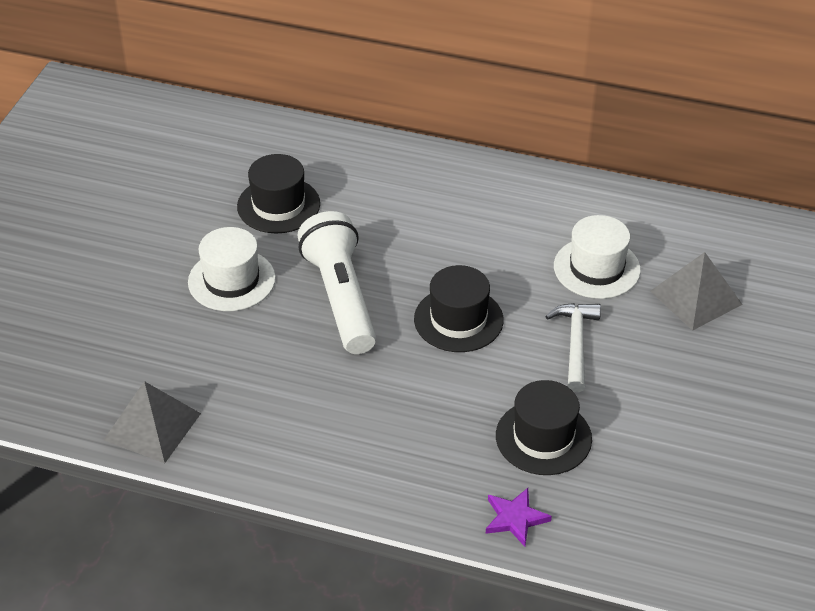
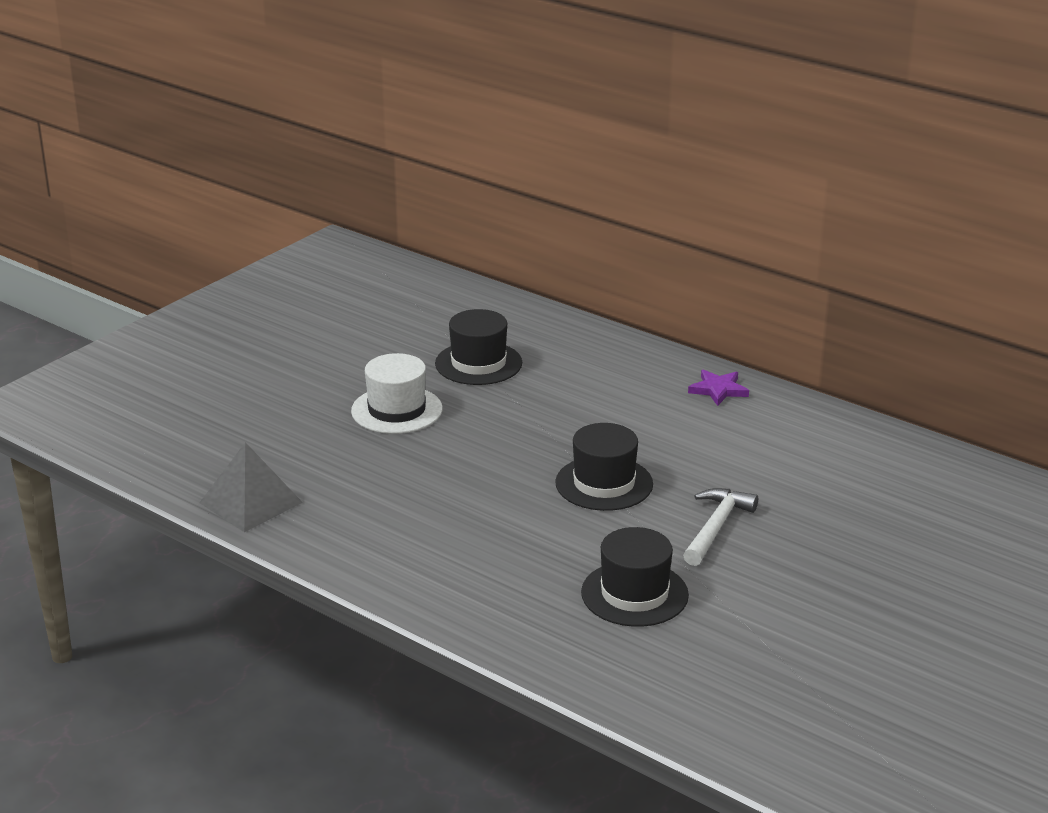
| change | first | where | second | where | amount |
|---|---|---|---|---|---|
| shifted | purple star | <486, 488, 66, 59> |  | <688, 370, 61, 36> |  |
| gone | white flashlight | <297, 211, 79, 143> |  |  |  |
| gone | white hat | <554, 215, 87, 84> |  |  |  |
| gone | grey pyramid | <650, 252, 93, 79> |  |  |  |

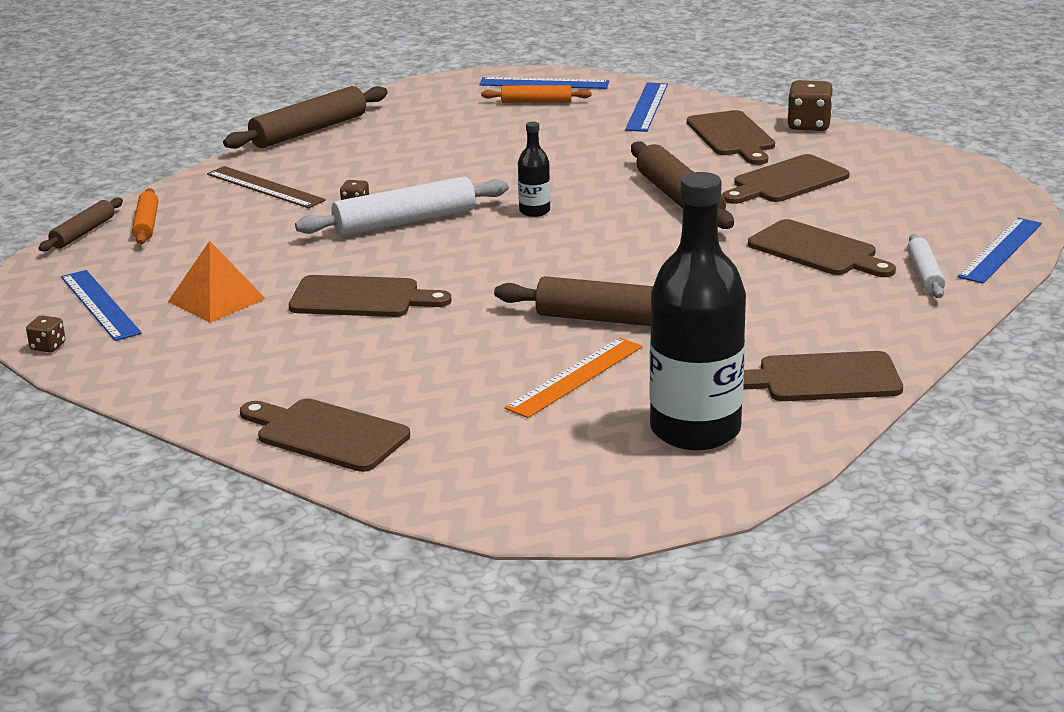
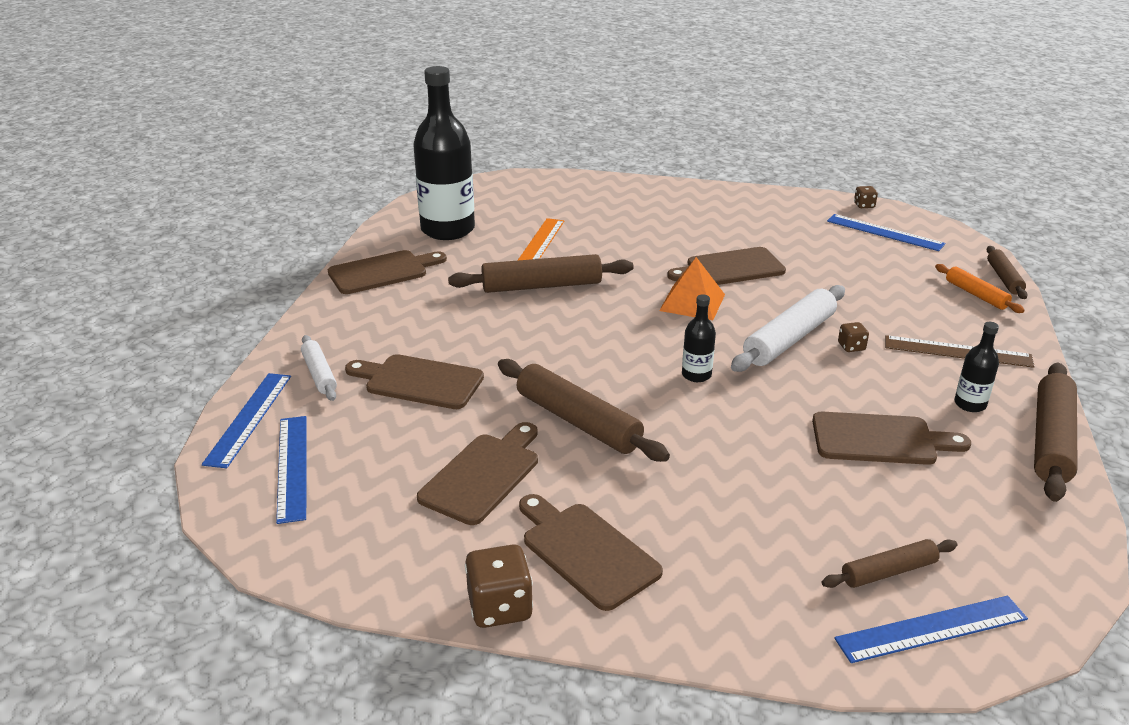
| change | first | where | second | where | amount |
|---|---|---|---|---|---|
| shifted | blue ruler | <625, 82, 43, 50> |  | <276, 416, 31, 108> |  |
| shifted | orange pyramid | <168, 241, 98, 82> |  | <659, 257, 66, 63> |  |
| shifted | brown cutting board | <240, 398, 170, 74> |  | <812, 412, 159, 53> |  |
| repainted | orange rolling pin | <481, 85, 111, 18> | brown rolling pin | <822, 539, 135, 49> |  |
| new |  |  | black bottle | <954, 322, 45, 90> |  |

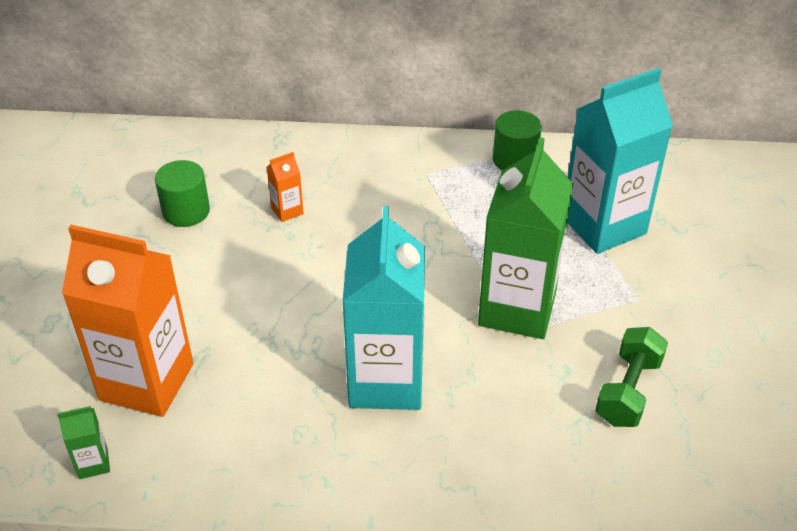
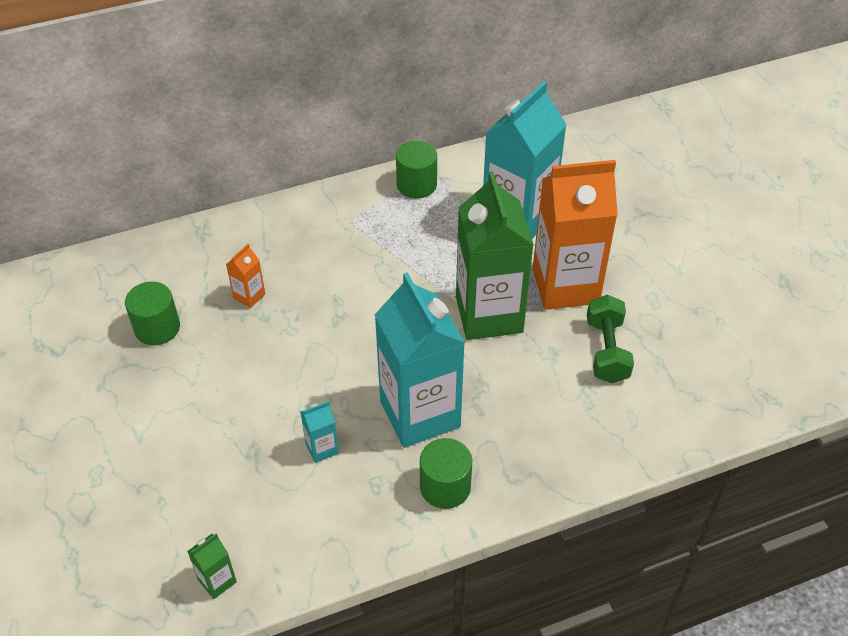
| change | first | where | second | where | amount |
|---|---|---|---|---|---|
| new |  |  | turquoise carton | <300, 401, 39, 62> |  |
| new |  |  | green cylinder | <420, 438, 52, 71> |  |
| shifted | orange carton | <62, 225, 131, 192> |  | <532, 160, 86, 150> |  |

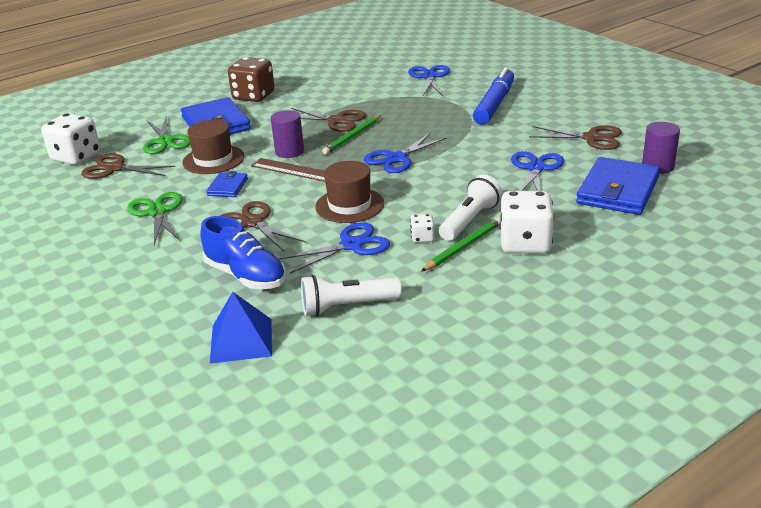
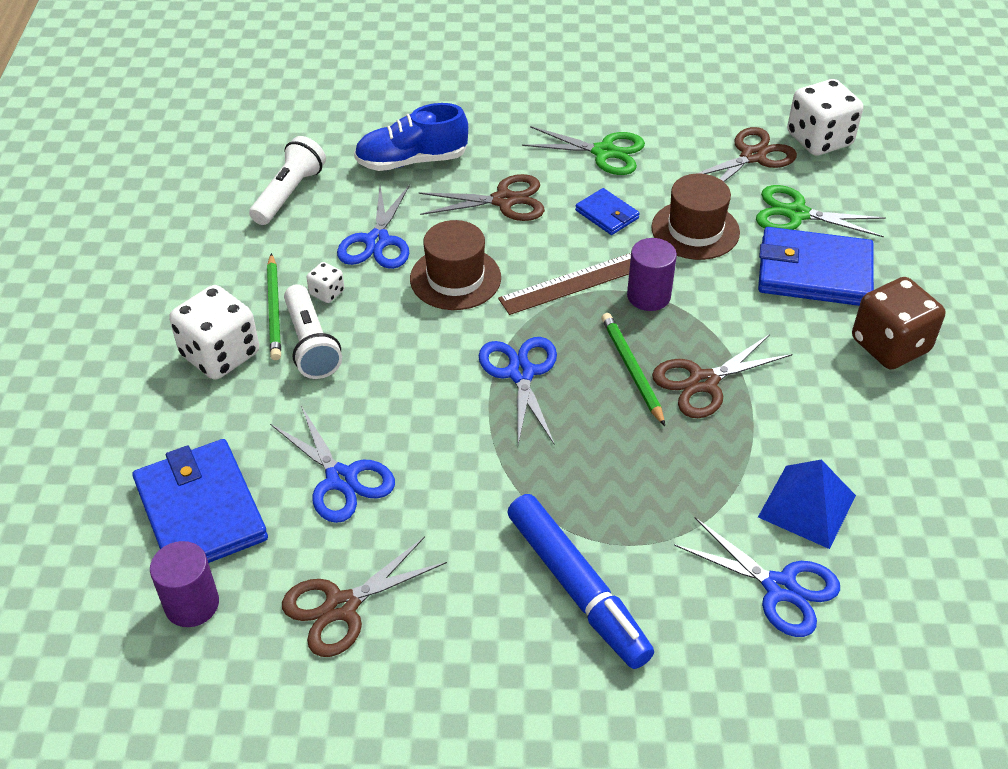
| change | first | where | second | where | amount |
|---|---|---|---|---|---|
| shifted | blue pyramid | <210, 292, 62, 72> |  | <758, 459, 98, 90> |  |

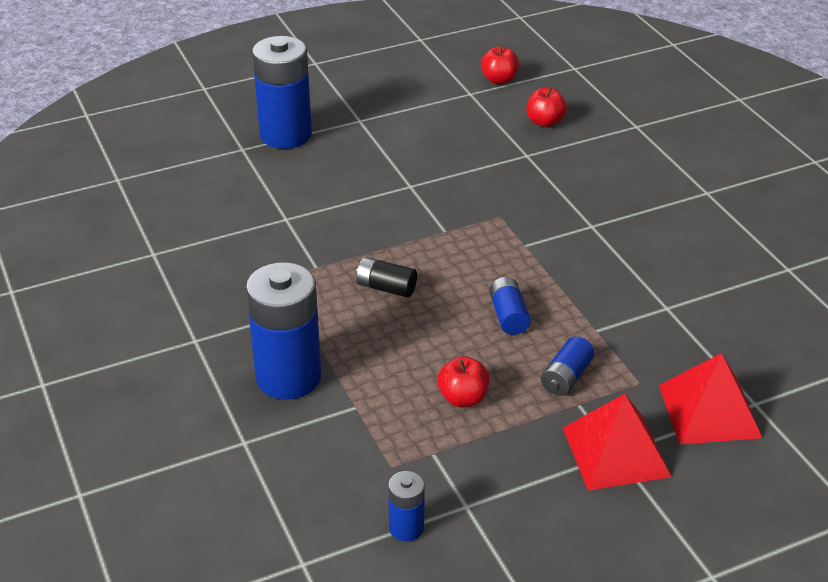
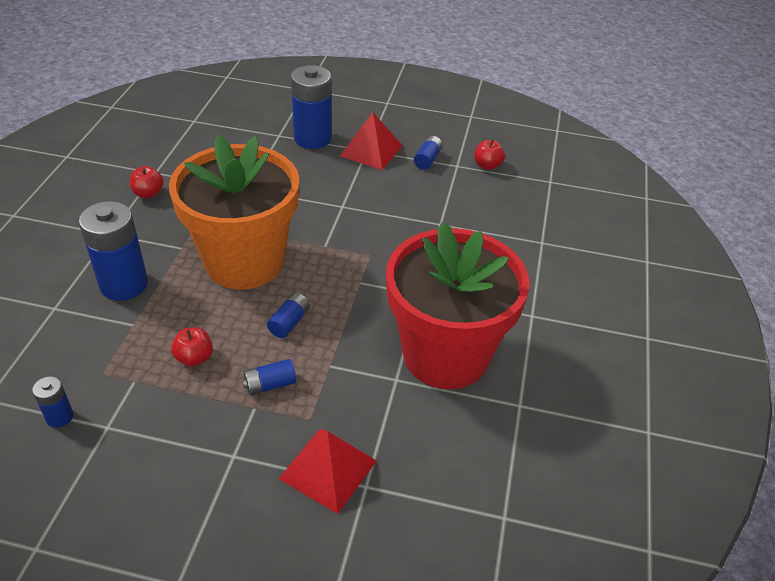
| change | first | where | second | where | amount |
|---|---|---|---|---|---|
| shifted | red apple | <526, 88, 41, 39> |  | <130, 166, 34, 32> |  |
| swapped | black battery | <356, 257, 61, 41> | orange flower pot | <169, 134, 130, 156> |  |
| shifted | red pyramid | <563, 394, 109, 97> |  | <340, 112, 63, 58> |  |
| new |  |  | red flower pot | <386, 222, 144, 167> |  |
| new |  |  | blue battery | <414, 136, 29, 34> |  |

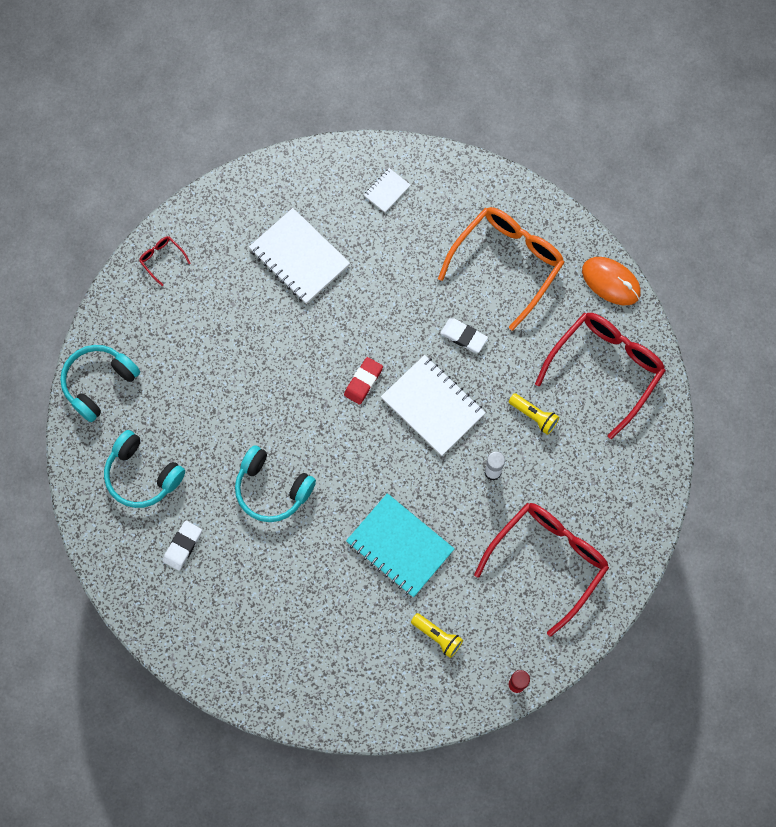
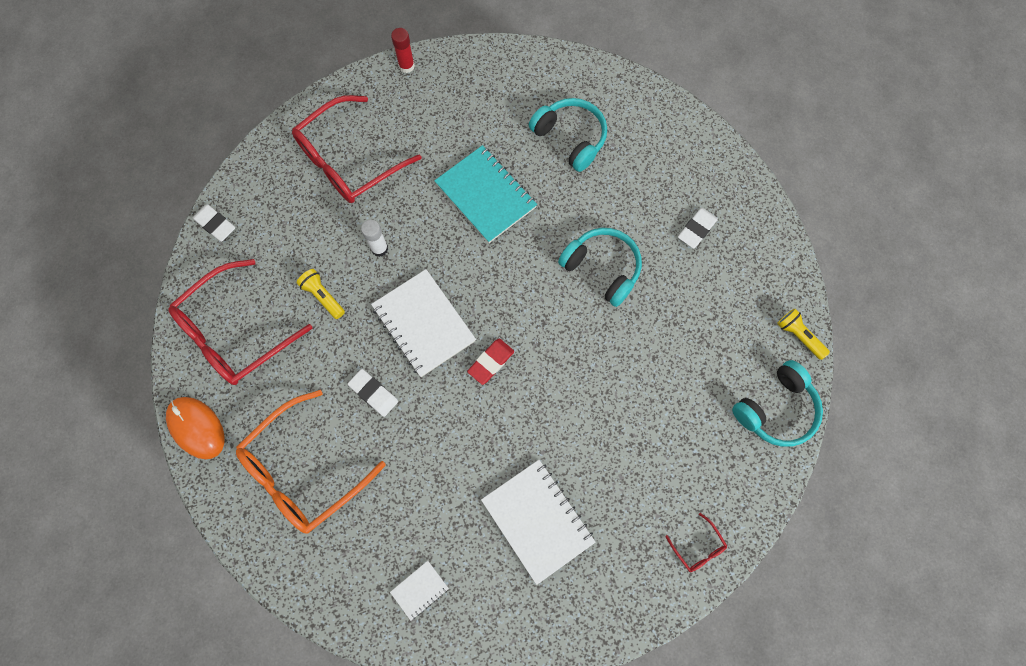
| change | first | where | second | where | amount |
|---|---|---|---|---|---|
| new |  |  | white eraser | <193, 204, 42, 38> |  |
| shifted | turquoise headphones | <104, 430, 81, 78> |  | <529, 98, 78, 74> |  |
| shifted | yellow flashlight | <411, 613, 52, 45> |  | <777, 308, 53, 52> |  |

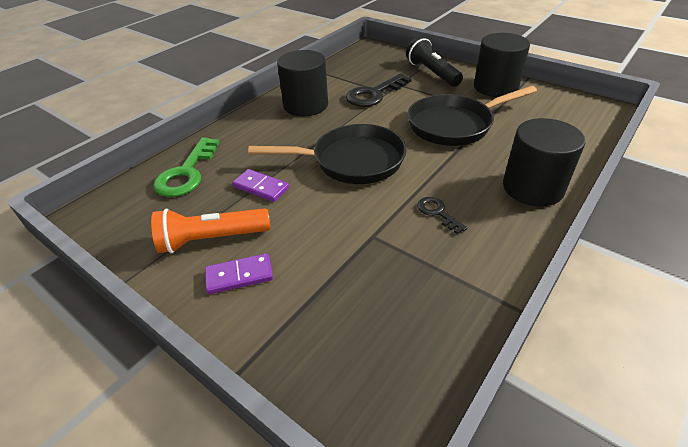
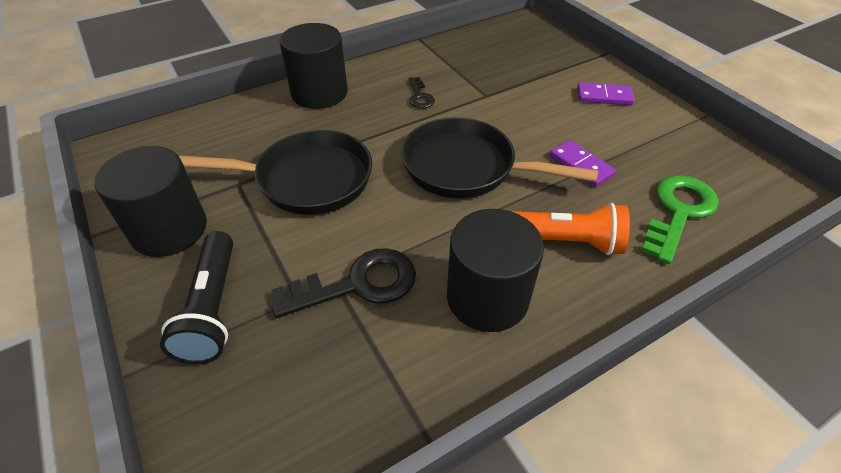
| change | first | where | second | where | amount |
|---|---|---|---|---|---|
| shifted | orange flashlight | <151, 208, 119, 45> |  | <511, 203, 119, 52> |  |

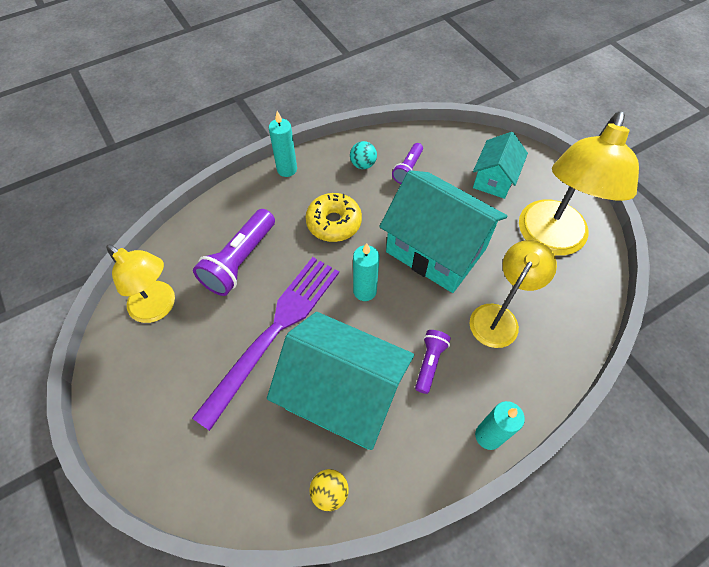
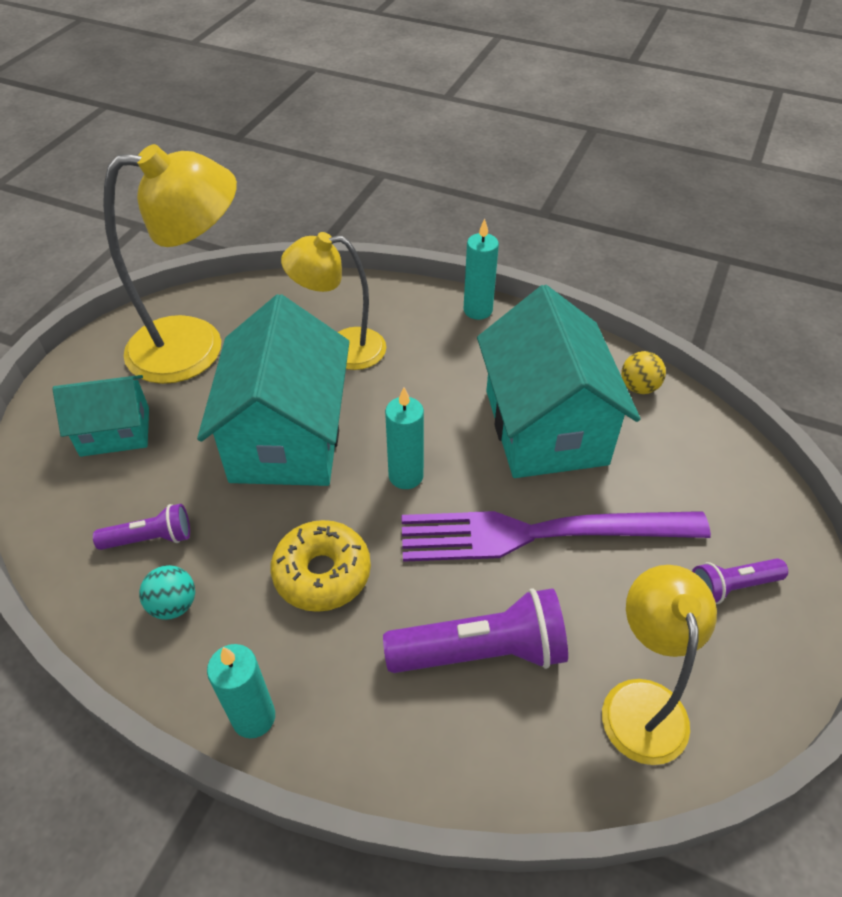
| change | first | where | second | where | amount |
|---|---|---|---|---|---|
| shifted | purple flashlight | <415, 330, 36, 64> |  | <692, 558, 96, 46> |  |

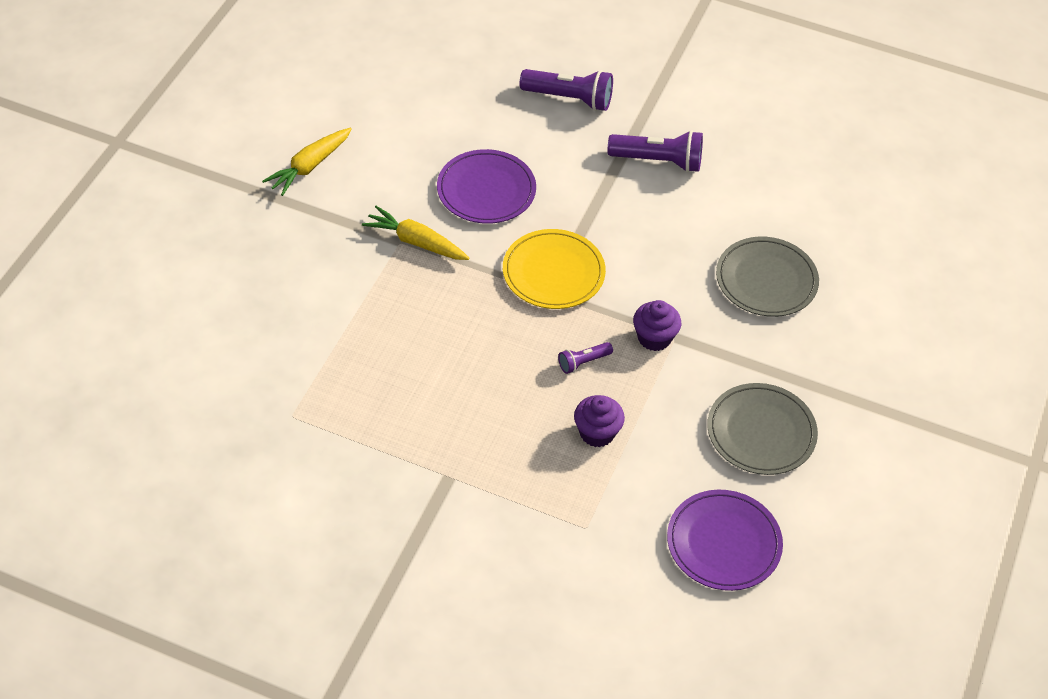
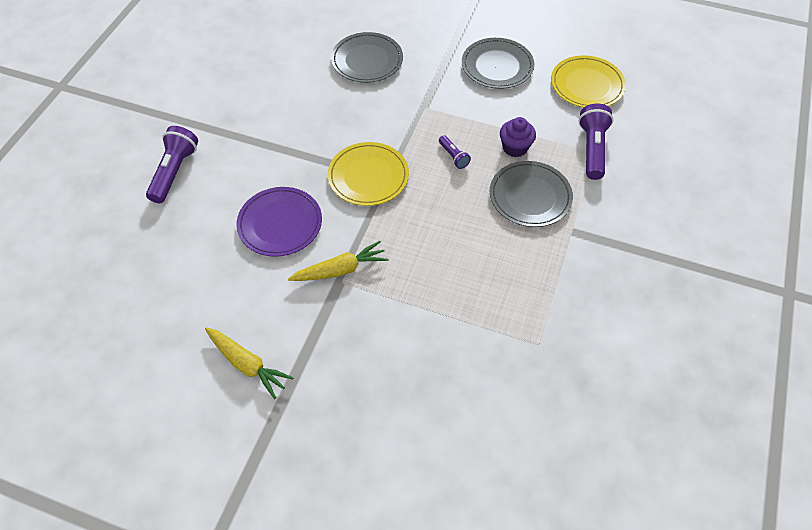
| change | first | where | second | where | amount |
|---|---|---|---|---|---|
| rotated | yellow carrot | <362, 206, 108, 54> |  | <288, 241, 100, 40> | 135 degrees counterclockwise |
| new |  |  | grey plate | <490, 161, 83, 66> |  |
| repainted | purple plate | <667, 490, 116, 101> | yellow plate | <551, 55, 75, 53> |  |
| shifted | purple flashlight | <608, 130, 95, 42> |  | <578, 104, 35, 76> |  |
| gone | purple cupcake | <633, 300, 48, 51> |  |  |  |

